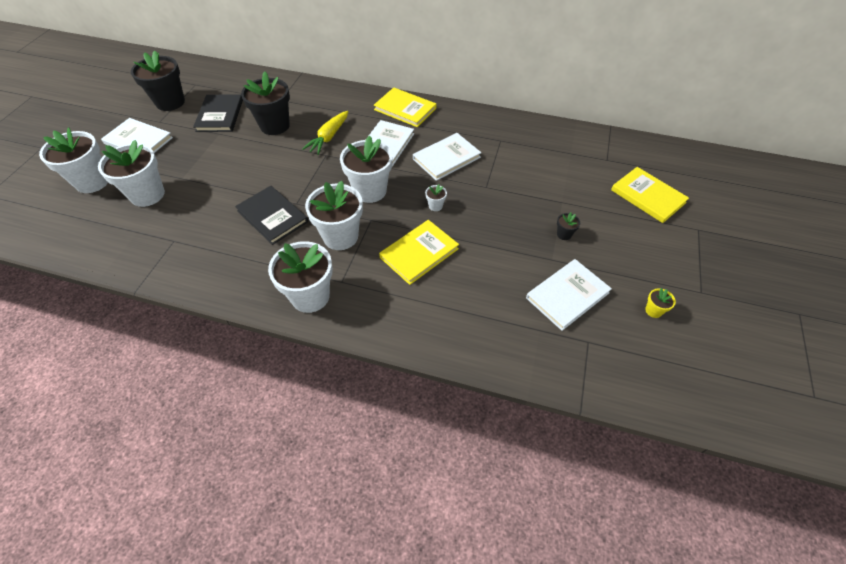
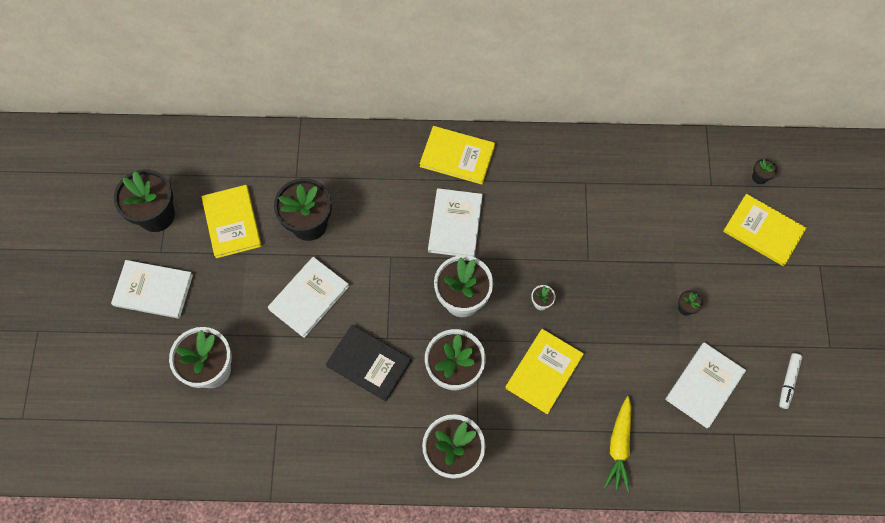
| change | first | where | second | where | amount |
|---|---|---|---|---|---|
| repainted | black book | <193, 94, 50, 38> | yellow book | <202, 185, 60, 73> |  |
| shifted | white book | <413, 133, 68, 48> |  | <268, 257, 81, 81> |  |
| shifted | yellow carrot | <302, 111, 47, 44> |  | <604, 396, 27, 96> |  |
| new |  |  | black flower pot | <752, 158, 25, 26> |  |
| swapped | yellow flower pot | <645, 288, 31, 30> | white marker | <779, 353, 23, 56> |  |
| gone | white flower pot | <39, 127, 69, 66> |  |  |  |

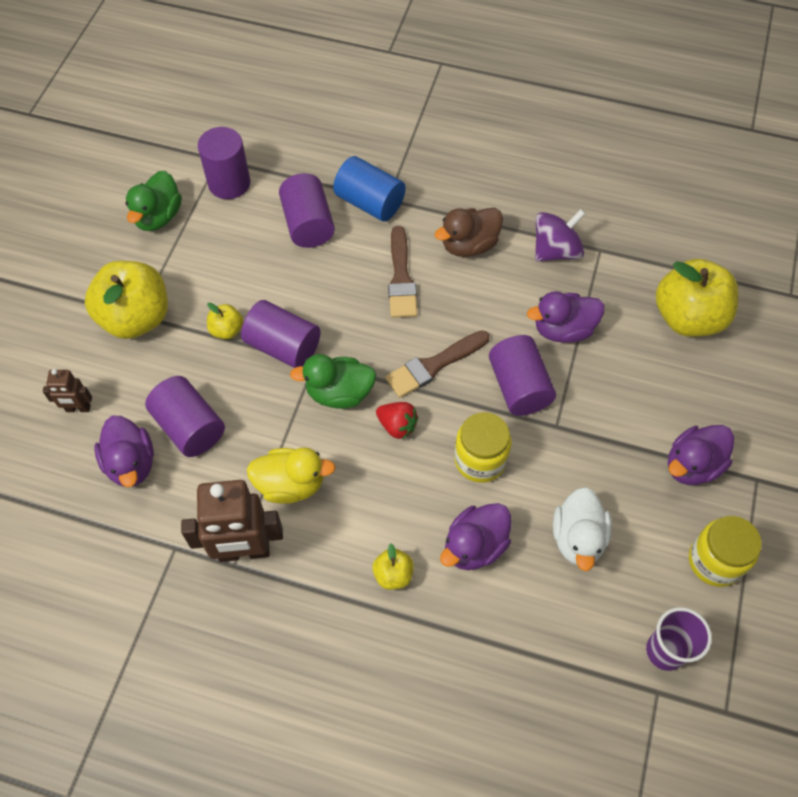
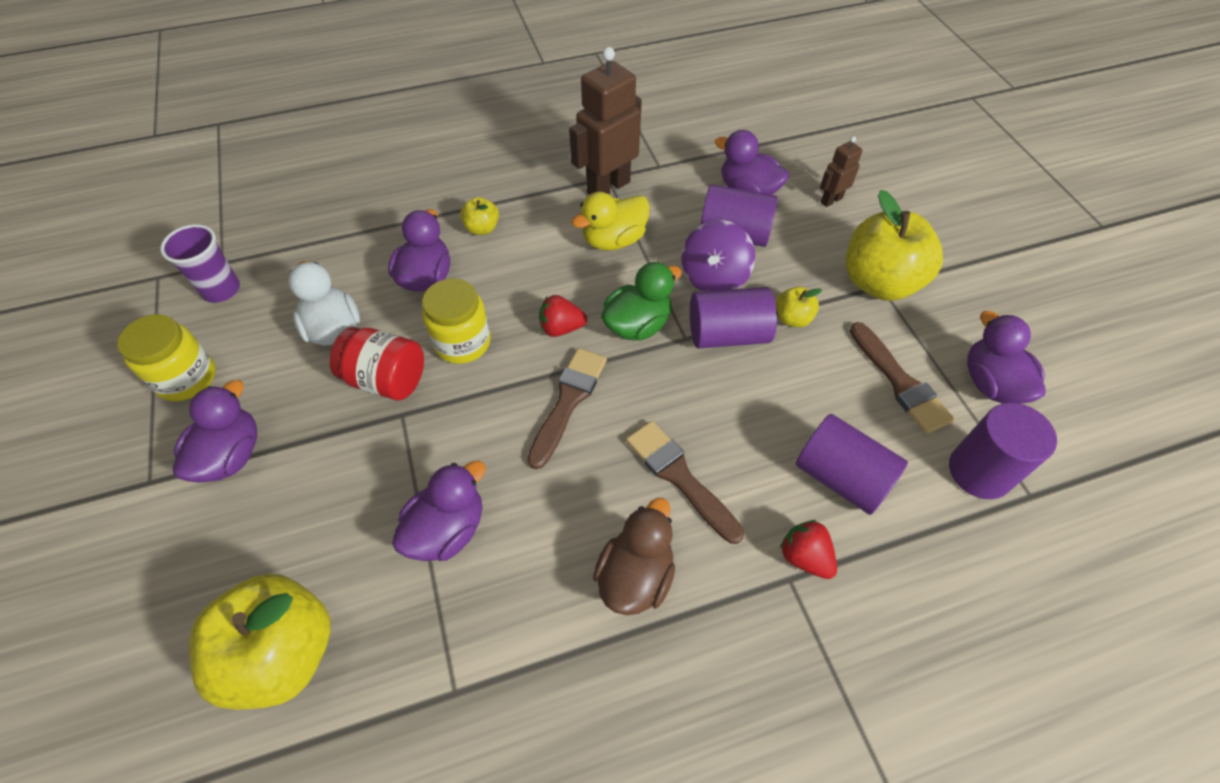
| change | first | where | second | where | amount |
|---|---|---|---|---|---|
| new |  |  | red jar | <330, 327, 94, 73> |  |
| shifted | purple spinning top | <535, 209, 51, 52> |  | <681, 220, 74, 72> |  |
| swapped | blue cylinder | <333, 156, 73, 66> | red strawberry | <780, 520, 57, 59> |  |
| new |  |  | brown brush | <850, 322, 105, 112> |  |
| repainted | green duck | <126, 170, 56, 61> | purple duck | <967, 311, 79, 93> |  |
| gone | purple cylinder | <489, 335, 67, 81> |  |  |  |

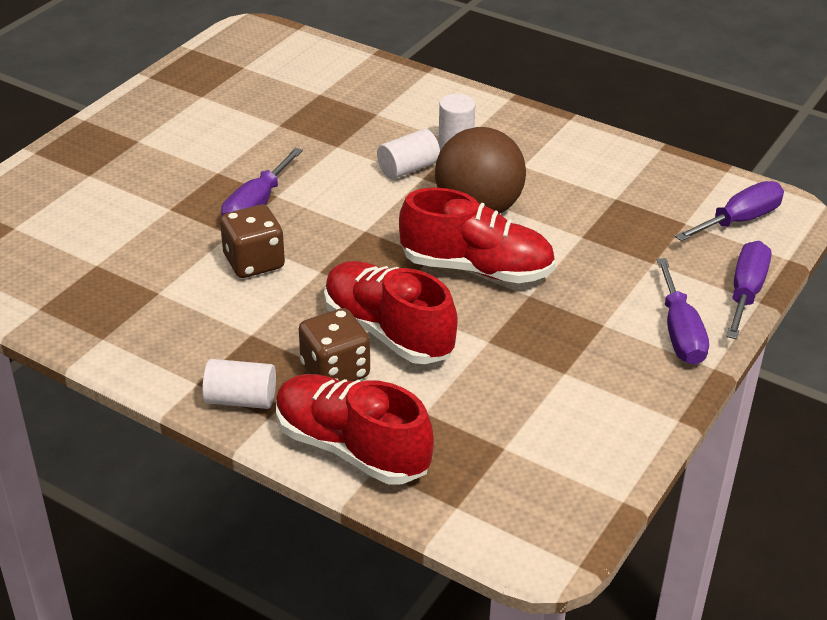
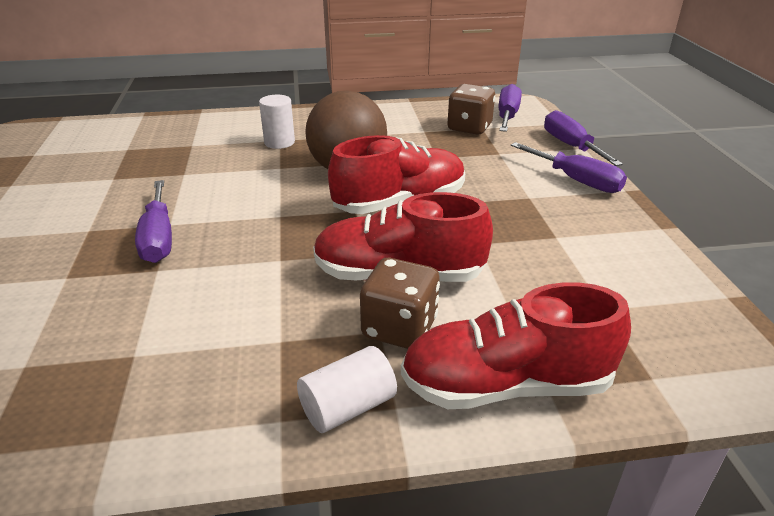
| change | first | where | second | where | amount |
|---|---|---|---|---|---|
| shifted | brown dice | <220, 205, 65, 73> |  | <447, 84, 48, 51> |  |
| gone | white cylinder | <377, 129, 63, 50> |  |  |  |

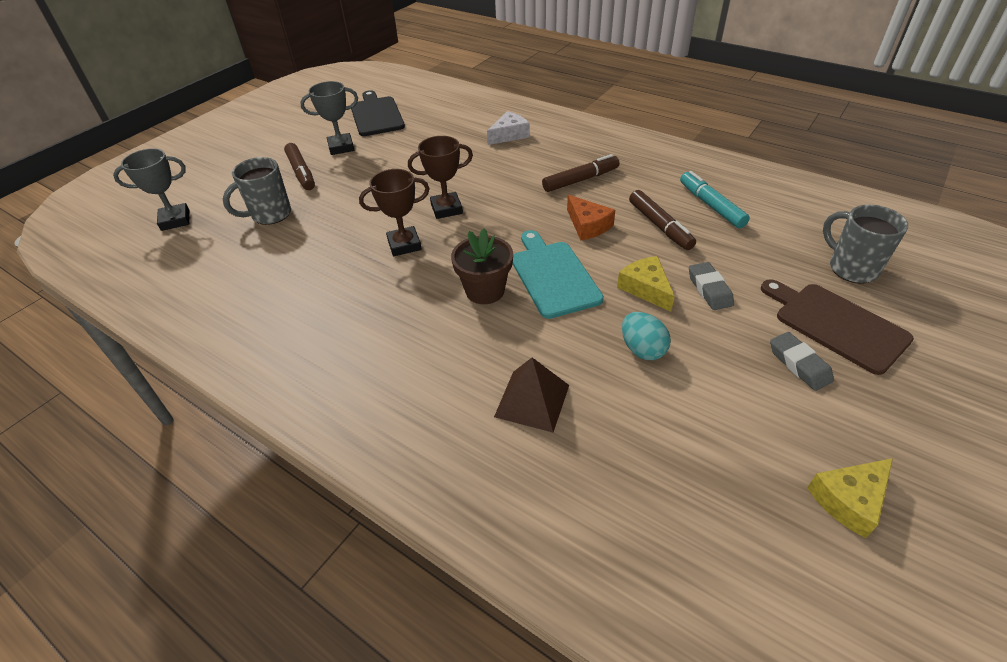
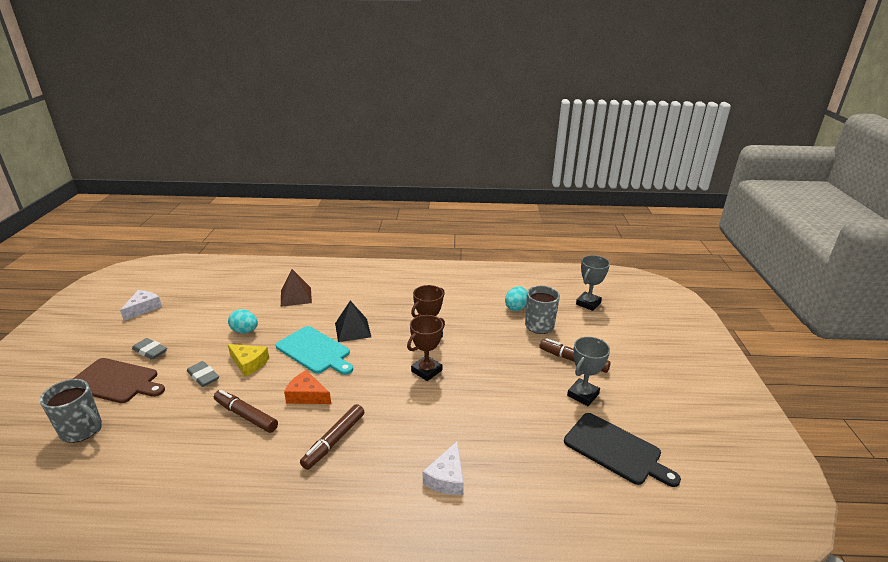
| change | first | where | second | where | amount |
|---|---|---|---|---|---|
| repainted | yellow cheese | <807, 458, 86, 80> | white cheese | <120, 290, 42, 31> |  |
| swapped | brown flower pot | <451, 228, 62, 76> | black pyramid | <335, 301, 36, 41> |  |
| new |  |  | turquoise egg | <505, 286, 22, 25> |  |
| gone | turquoise marker | <680, 171, 70, 57> |  |  |  |

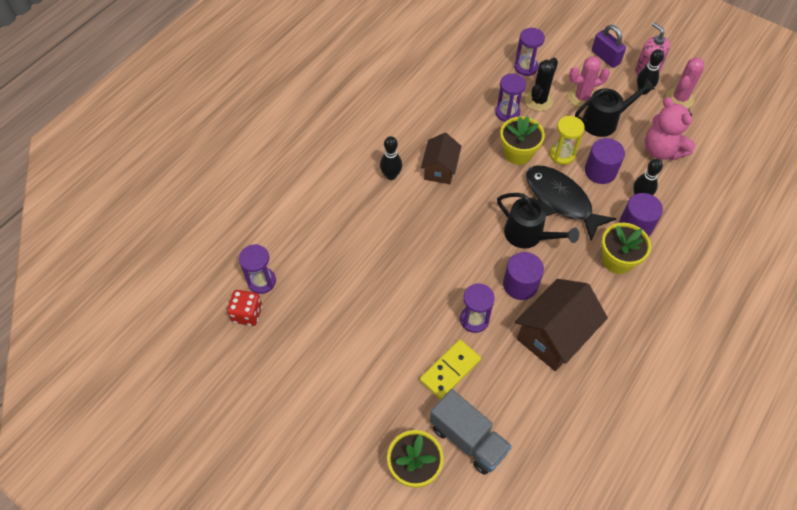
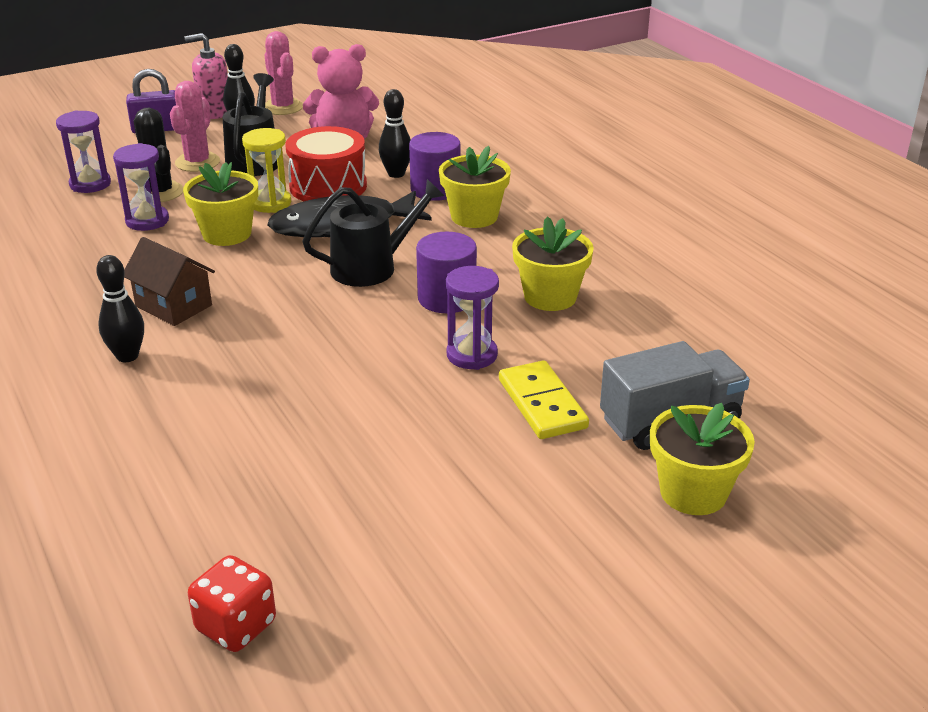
| change | first | where | second | where | amount |
|---|---|---|---|---|---|
| swapped | purple cylinder | <585, 138, 40, 46> | red drum | <285, 126, 82, 75> |  |
| swapped | brown house | <515, 279, 93, 92> | yellow flower pot | <512, 216, 82, 95> |  |
| gone | purple hourglass | <239, 244, 37, 50> |  |  |  |

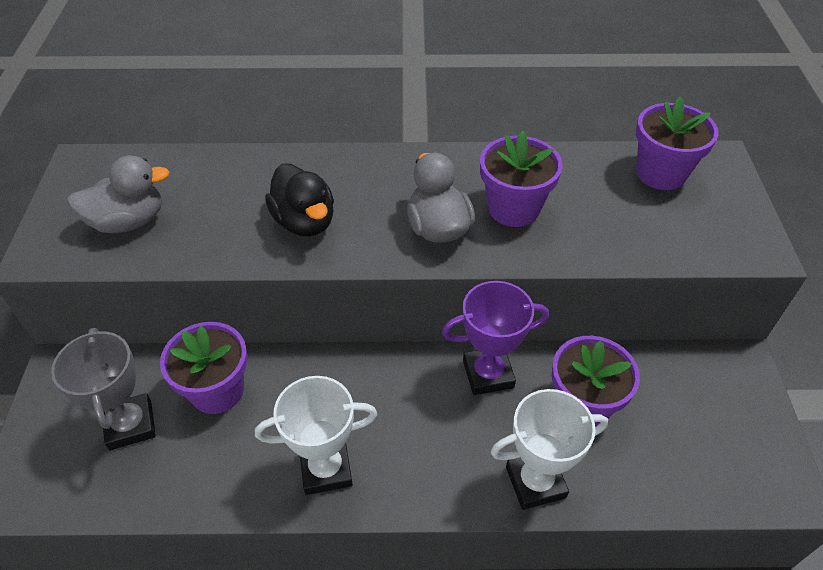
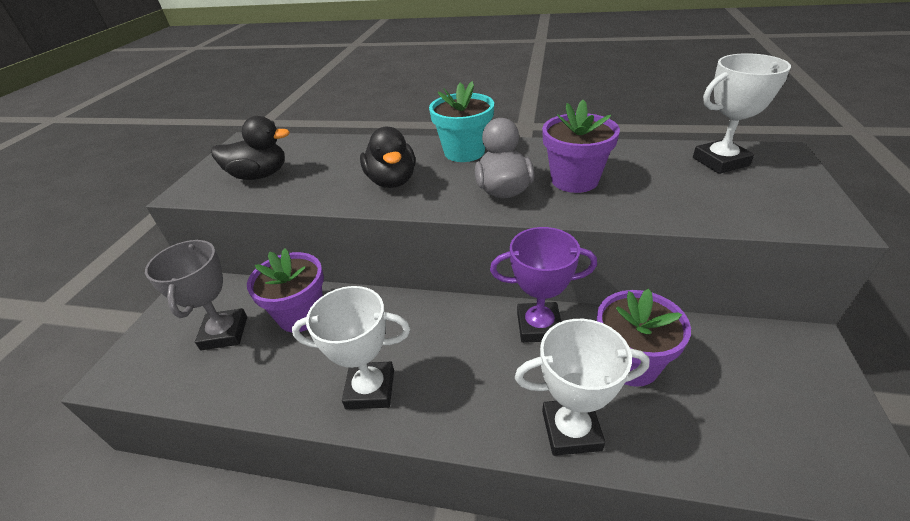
| change | first | where | second | where | amount |
|---|---|---|---|---|---|
| repainted | grey duck | <67, 155, 103, 78> | black duck | <211, 116, 79, 64> |  |
| new |  |  | turquoise flower pot | <429, 81, 65, 81> |  |
| swapped | purple flower pot | <636, 96, 82, 94> | white trophy | <693, 53, 98, 121> |  |

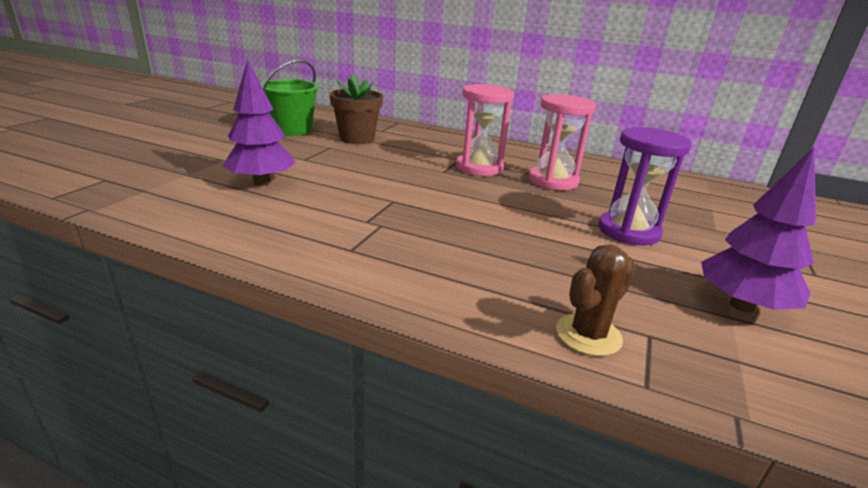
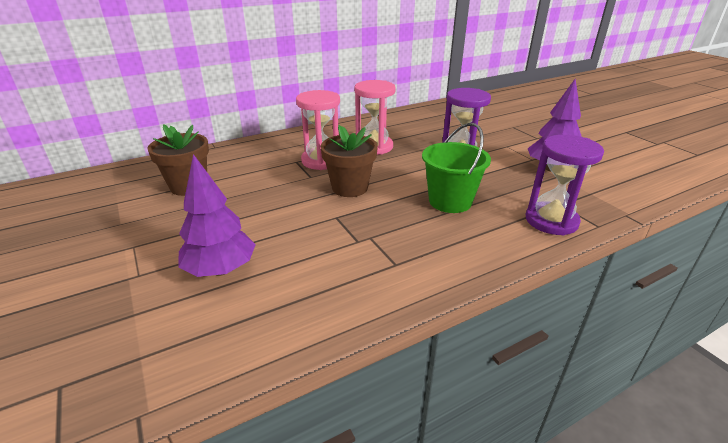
| change | first | where | second | where | amount |
|---|---|---|---|---|---|
| new |  |  | brown flower pot | <321, 125, 57, 72> |  |
| shifted | green bucket | <260, 60, 59, 76> |  | <422, 123, 69, 90> |  |
| swapped | brown cactus | <556, 244, 80, 112> | purple hourglass | <526, 135, 78, 100> |  |

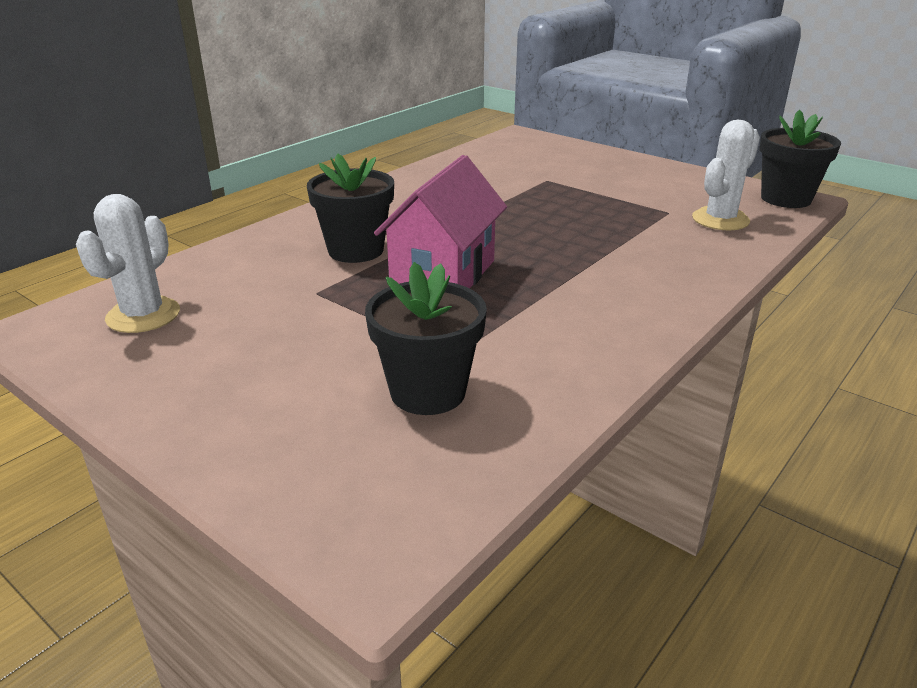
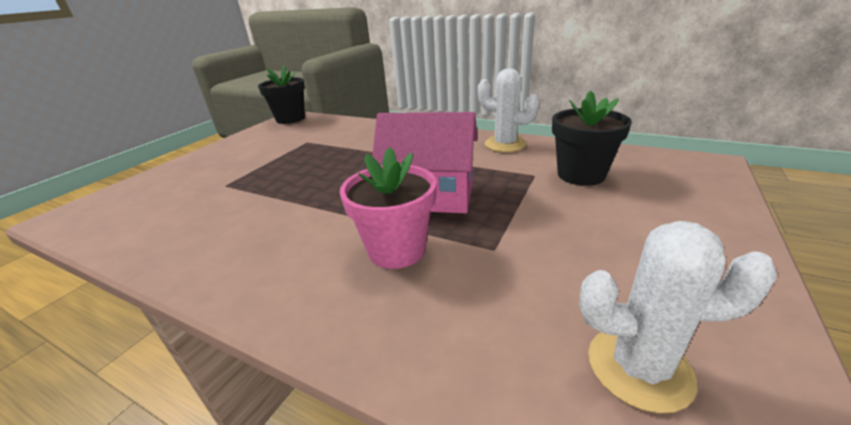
| change | first | where | second | where | amount |
|---|---|---|---|---|---|
| repainted | black flower pot | <307, 153, 87, 110> | pink flower pot | <340, 147, 97, 122> |  |
| shifted | white cactus | <692, 120, 68, 110> |  | <478, 68, 61, 84> |  |

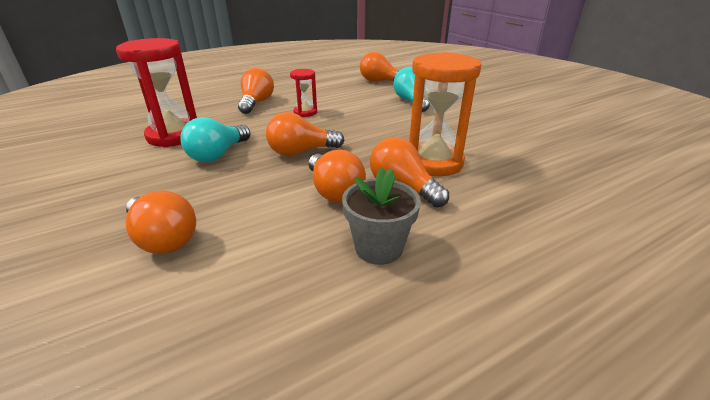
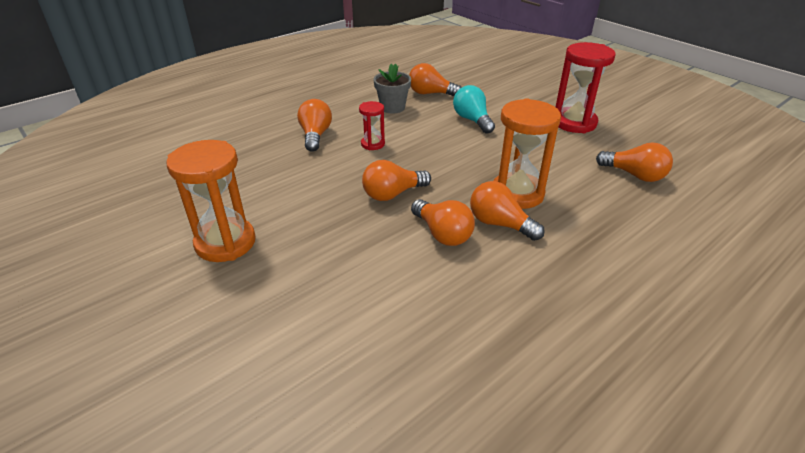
| change | first | where | second | where | amount |
|---|---|---|---|---|---|
| new |  |  | orange hourglass | <166, 140, 90, 122> |  |
| shifted | grey flower pot | <342, 167, 79, 98> |  | <373, 64, 38, 49> |  |
| shifted | red hourglass | <116, 38, 81, 109> |  | <556, 42, 60, 91> |  |
| shifted | orange light bulb | <126, 191, 70, 63> |  | <596, 142, 77, 40> |  |
| gone | turquoise light bulb | <180, 117, 70, 45> |  |  |  |

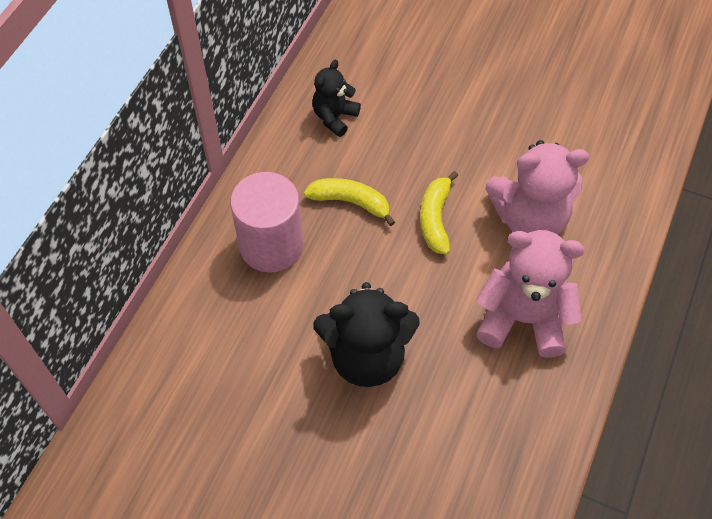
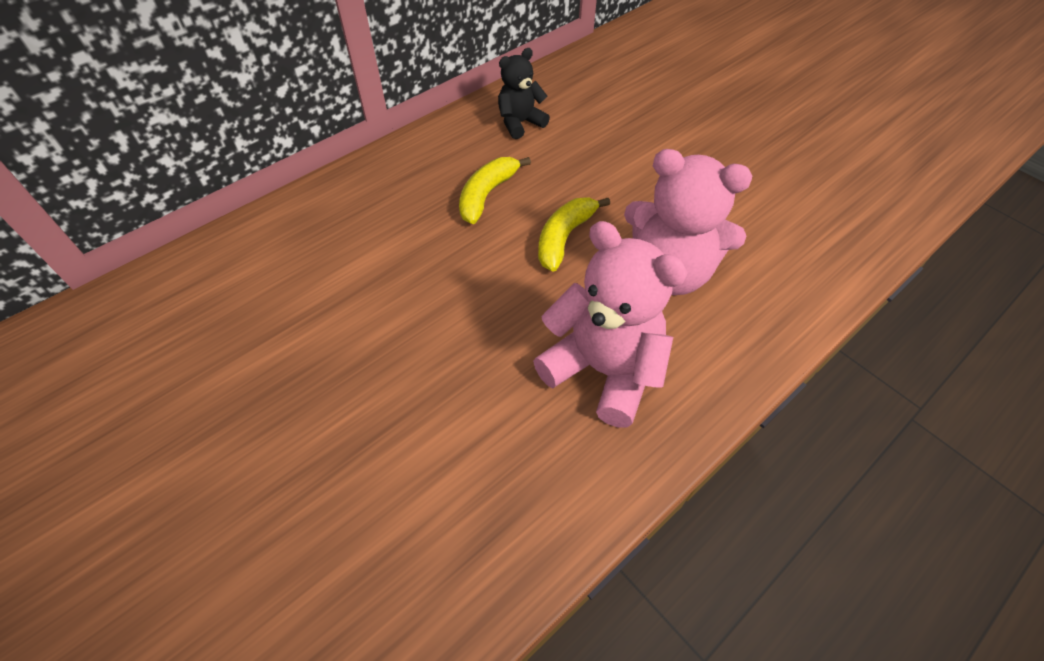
| change | first | where | second | where | amount |
|---|---|---|---|---|---|
| rotated | yellow banana | <304, 178, 91, 48> |  | <459, 157, 72, 67> | 105 degrees counterclockwise |
| gone | pink cylinder | <230, 172, 73, 101> |  |  |  |
| gone | black teddy bear | <313, 282, 106, 105> |  |  |  |

